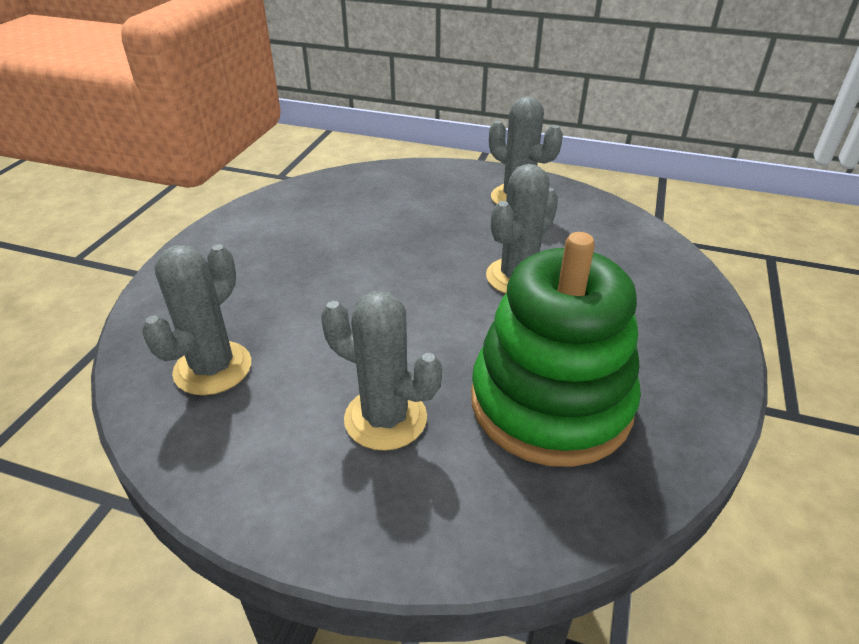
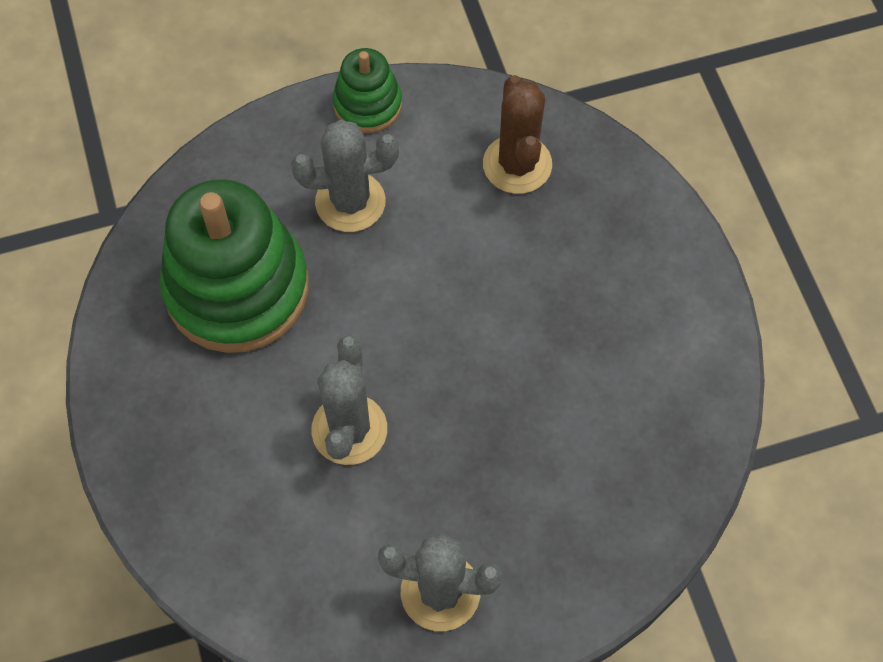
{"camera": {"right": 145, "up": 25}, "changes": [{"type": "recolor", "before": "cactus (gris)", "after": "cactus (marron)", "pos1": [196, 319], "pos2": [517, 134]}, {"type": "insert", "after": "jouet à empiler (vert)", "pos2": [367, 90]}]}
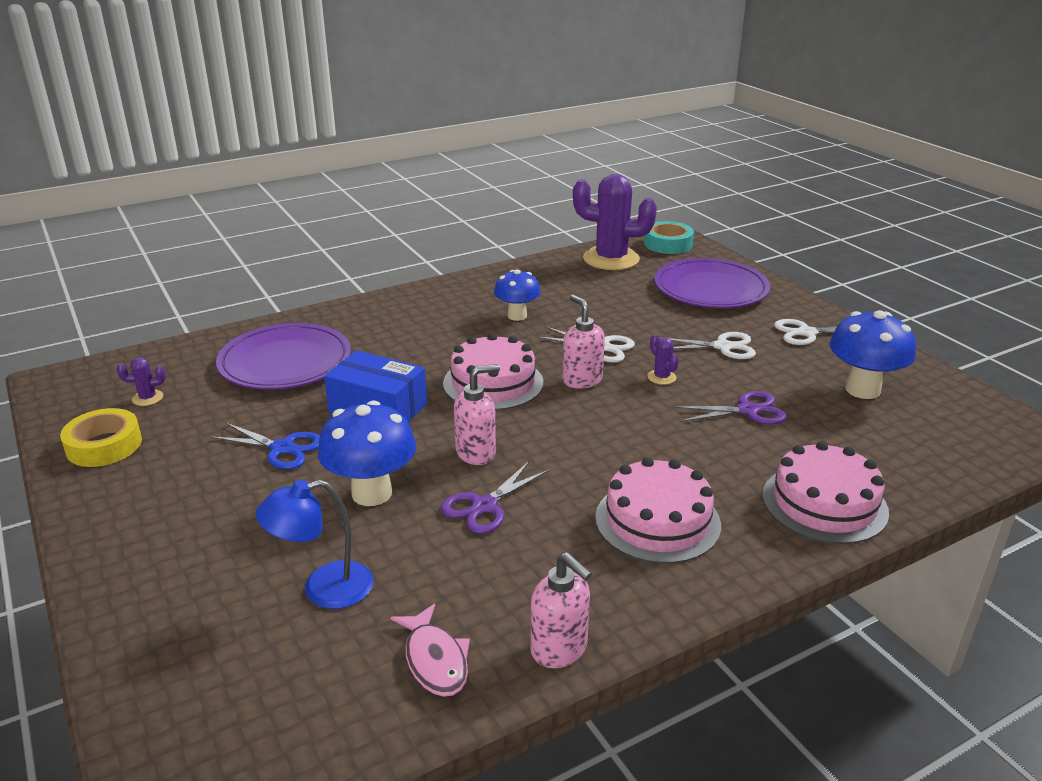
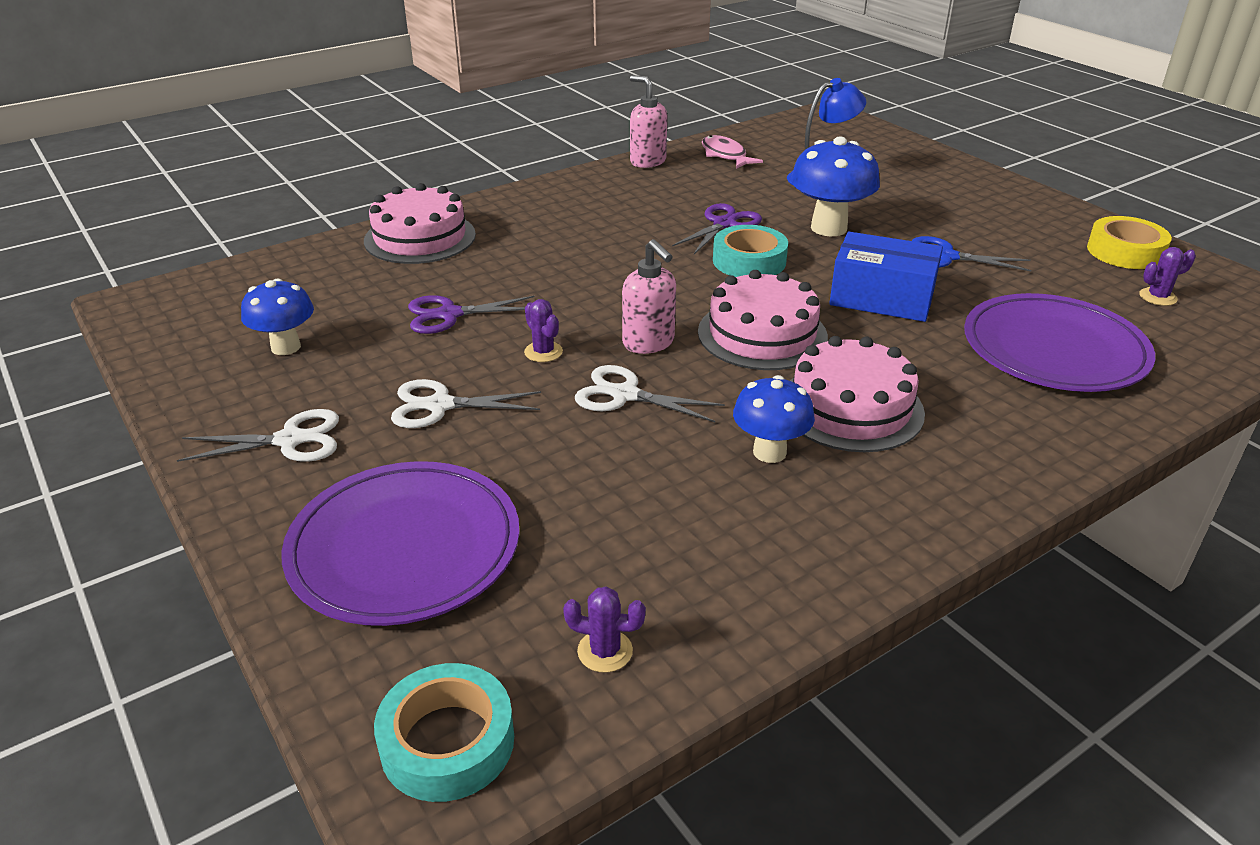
{"camera": {"right": 175, "up": 5}, "changes": [{"type": "resize", "before": "cactus (violet)", "pos1": [615, 222], "pos2": [604, 629], "scale": 0.4}, {"type": "resize", "before": "champignon (bleu)", "pos1": [872, 354], "pos2": [277, 316], "scale": 0.66}, {"type": "replace", "before": "distributeur de savon (rose)", "after": "ruban adhésif (turquoise)", "pos1": [477, 414], "pos2": [750, 251]}, {"type": "move", "before": "gâteau (rose)", "pos1": [658, 510], "pos2": [857, 394]}]}
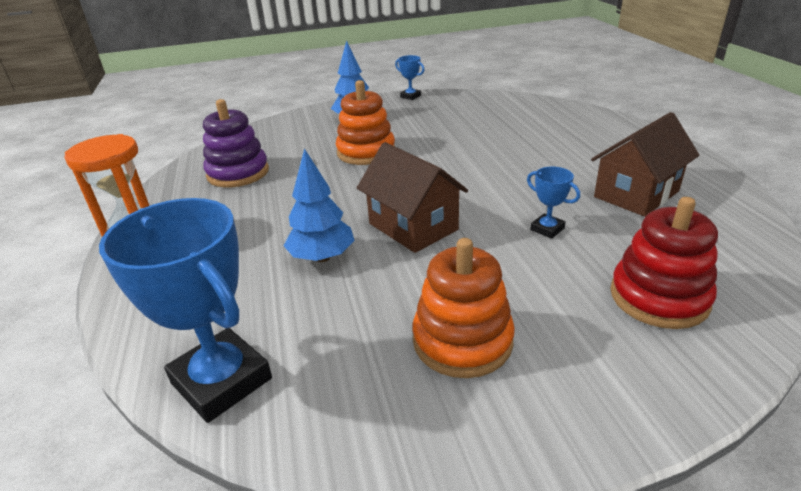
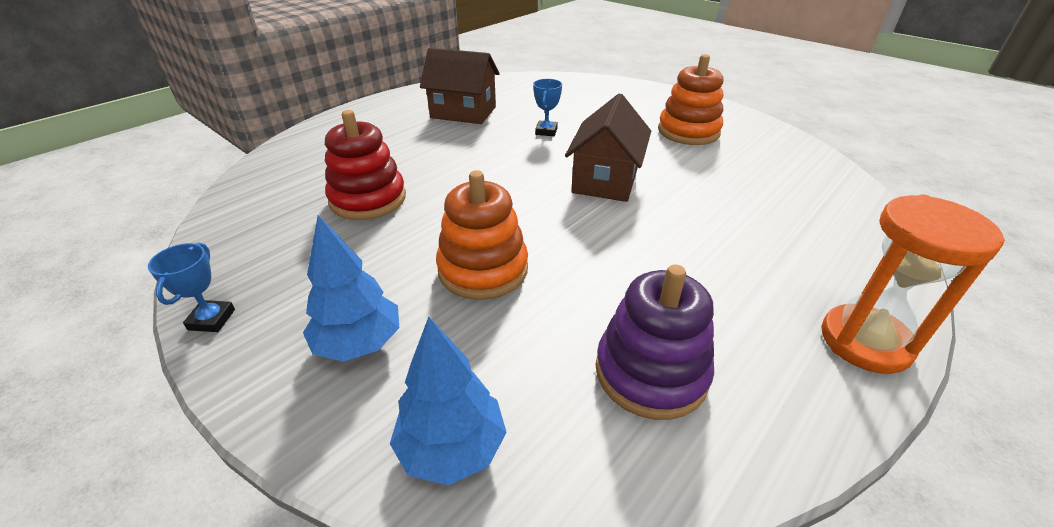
{"camera": {"right": -125, "up": 5}, "changes": [{"type": "move", "before": "arbre (bleu)", "pos1": [319, 205], "pos2": [448, 401]}, {"type": "move", "before": "jouet à empiler (rouge)", "pos1": [664, 263], "pos2": [365, 165]}, {"type": "delete", "before": "trophée (bleu)", "pos1": [185, 310]}]}
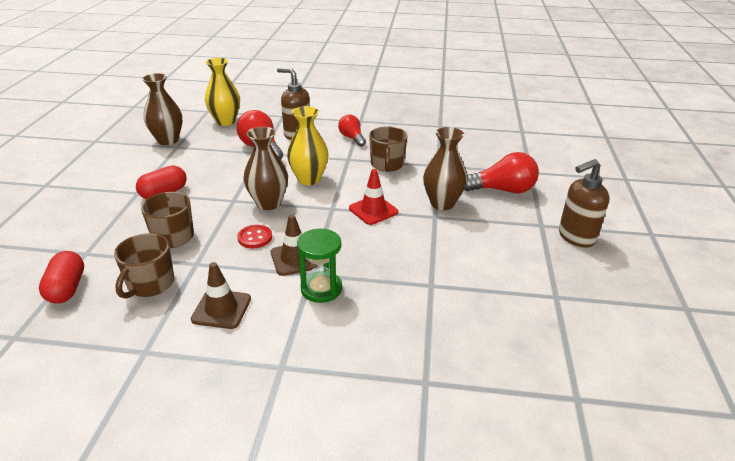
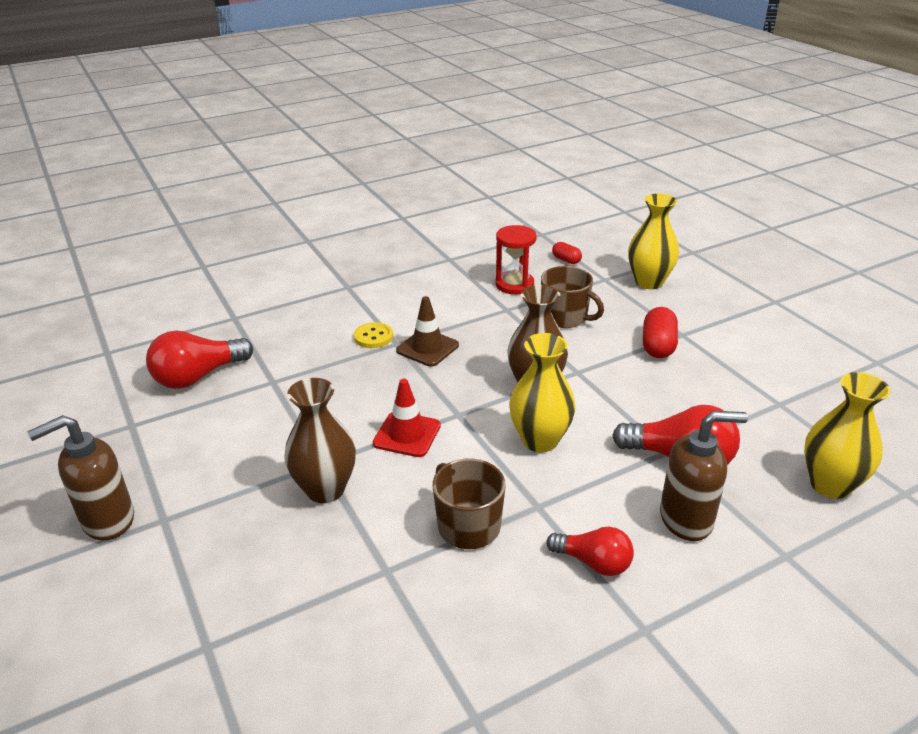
{"camera": {"right": 145, "up": 0}, "changes": [{"type": "delete", "before": "vase (marron)", "pos1": [162, 109]}, {"type": "move", "before": "ampoule (rouge)", "pos1": [501, 172], "pos2": [199, 359]}, {"type": "rotate", "before": "distributeur de savon (marron)", "pos1": [584, 203], "pos2": [80, 478], "turn": -150}, {"type": "delete", "before": "bouton (rouge)", "pos1": [254, 236]}, {"type": "replace", "before": "sablier (vert)", "after": "bouton (jaune)", "pos1": [319, 266], "pos2": [373, 335]}, {"type": "replace", "before": "tasse (marron)", "after": "sablier (rouge)", "pos1": [144, 266], "pos2": [516, 259]}, {"type": "resize", "before": "gélule (rouge)", "pos1": [61, 277], "pos2": [567, 253], "scale": 0.59}, {"type": "delete", "before": "cône de chantier (marron)", "pos1": [221, 295]}, {"type": "insert", "after": "vase (jaune)", "pos2": [653, 241]}]}
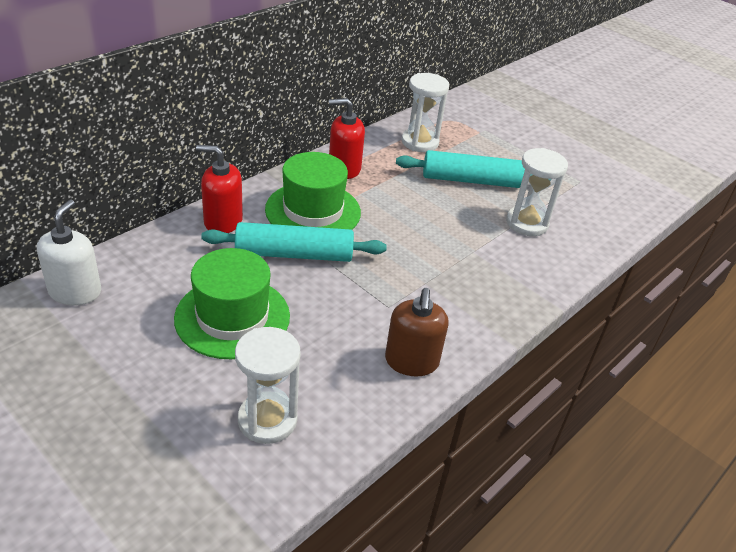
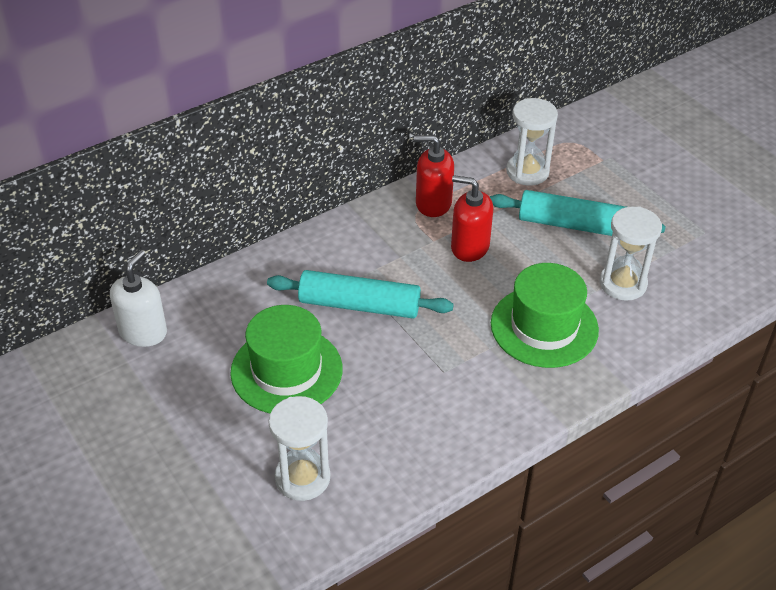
{"camera": {"right": 15, "up": 5}, "changes": [{"type": "move", "before": "distributeur de savon (rouge)", "pos1": [219, 189], "pos2": [472, 218]}, {"type": "move", "before": "chapeau (vert)", "pos1": [313, 191], "pos2": [545, 315]}, {"type": "delete", "before": "distributeur de savon (marron)", "pos1": [417, 332]}]}
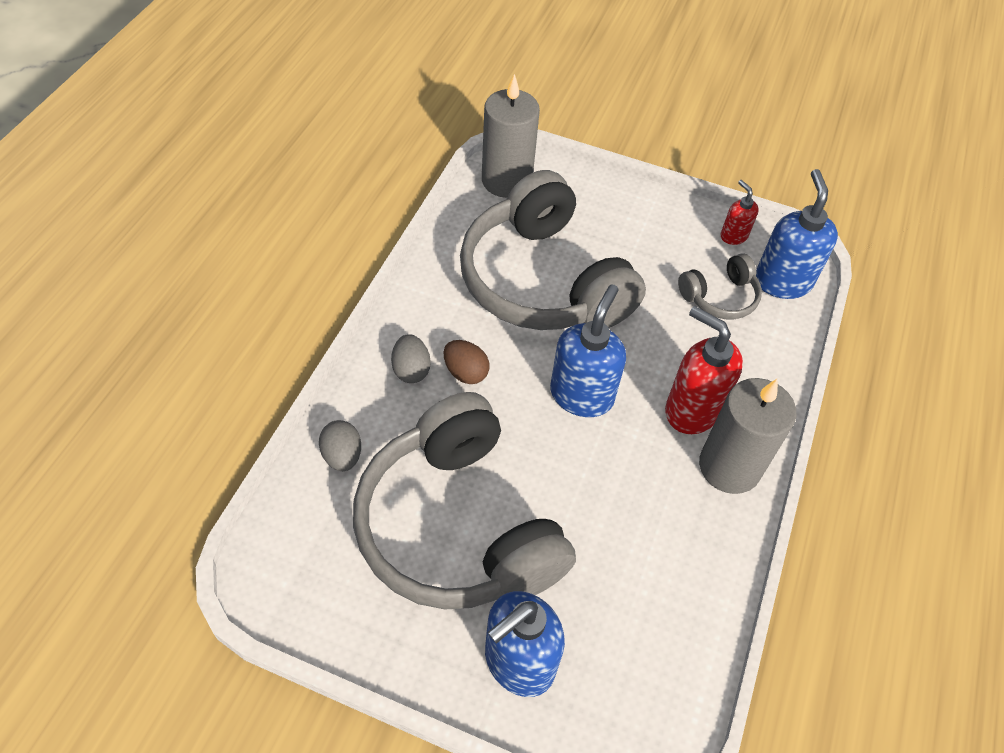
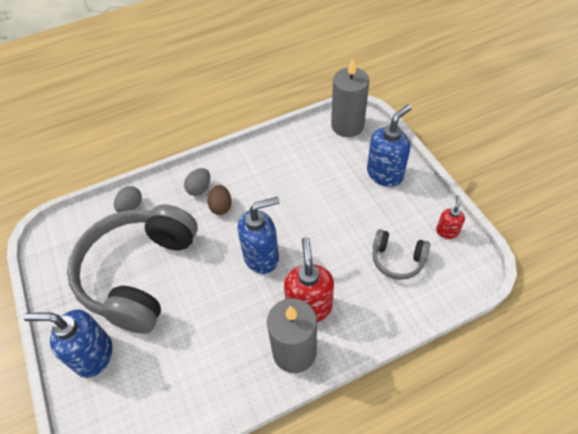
{"camera": {"right": 50, "up": 0}, "changes": [{"type": "move", "before": "distributeur de savon (bleu)", "pos1": [797, 234], "pos2": [389, 145]}, {"type": "delete", "before": "casque audio (gris)", "pos1": [553, 250]}]}
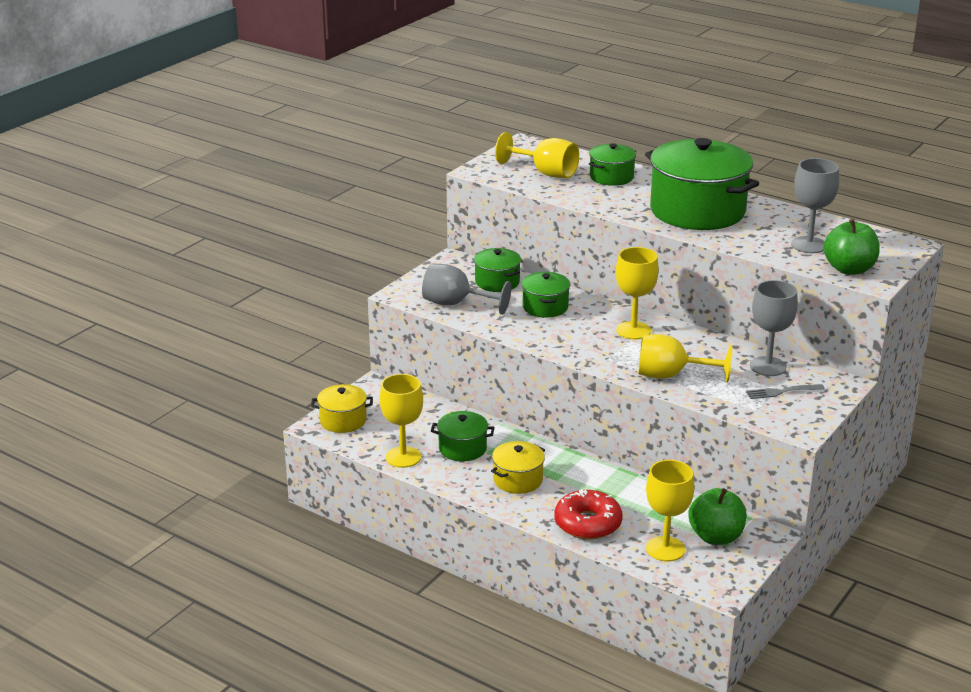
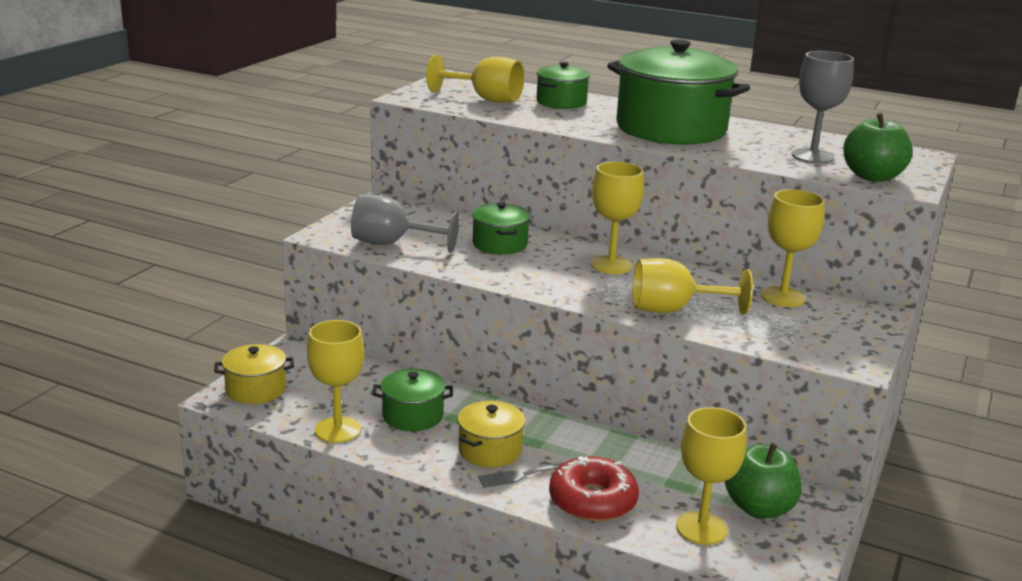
{"camera": {"right": -10, "up": -5}, "changes": [{"type": "delete", "before": "marmite (vert)", "pos1": [497, 270]}, {"type": "recolor", "before": "verre à pied (gris)", "after": "verre à pied (jaune)", "pos1": [774, 328], "pos2": [793, 248]}, {"type": "move", "before": "fourchette (gris)", "pos1": [785, 391], "pos2": [520, 475]}]}
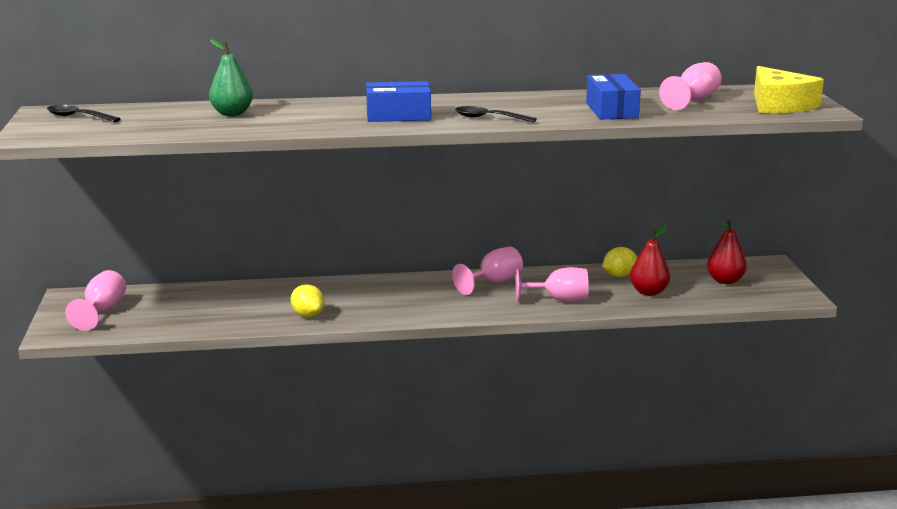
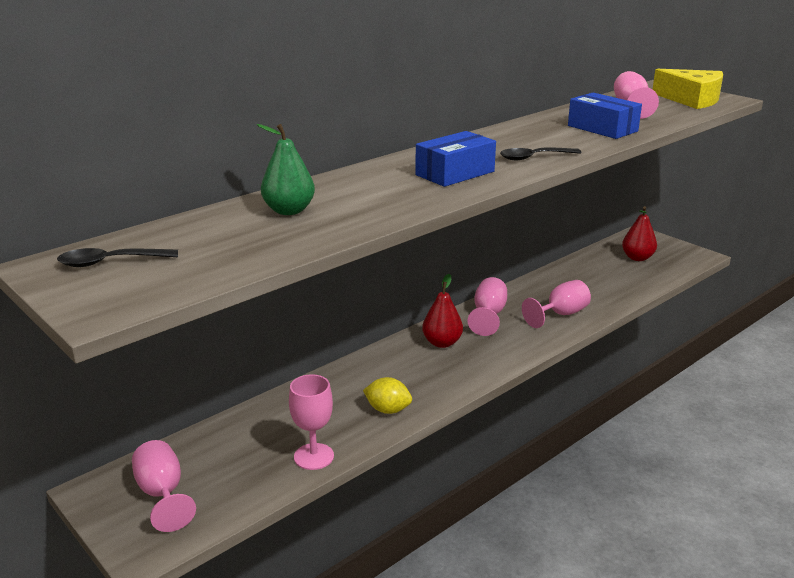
{"camera": {"right": -35, "up": 5}, "changes": [{"type": "move", "before": "poire (rouge)", "pos1": [650, 260], "pos2": [442, 311]}, {"type": "delete", "before": "citron (jaune)", "pos1": [620, 262]}, {"type": "insert", "after": "verre à pied (rose)", "pos2": [311, 422]}]}
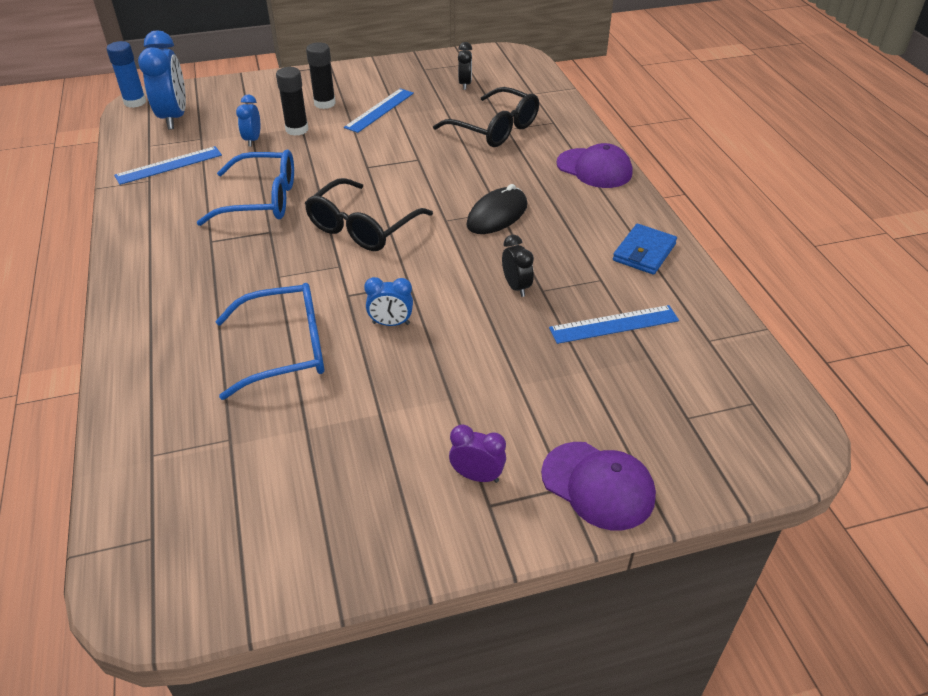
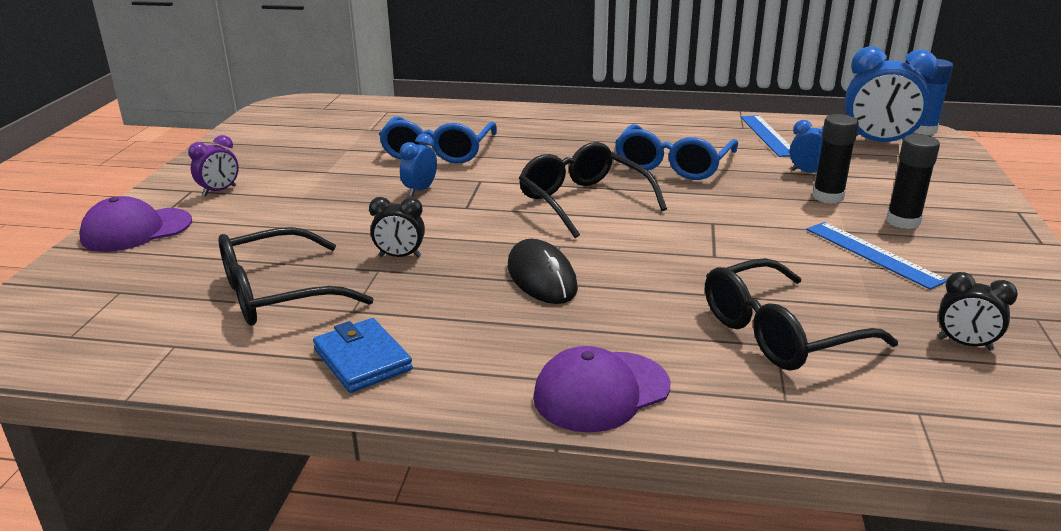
{"camera": {"right": 115, "up": -15}, "changes": [{"type": "replace", "before": "règle (bleu)", "after": "lunettes (noir)", "pos1": [614, 324], "pos2": [296, 276]}]}
